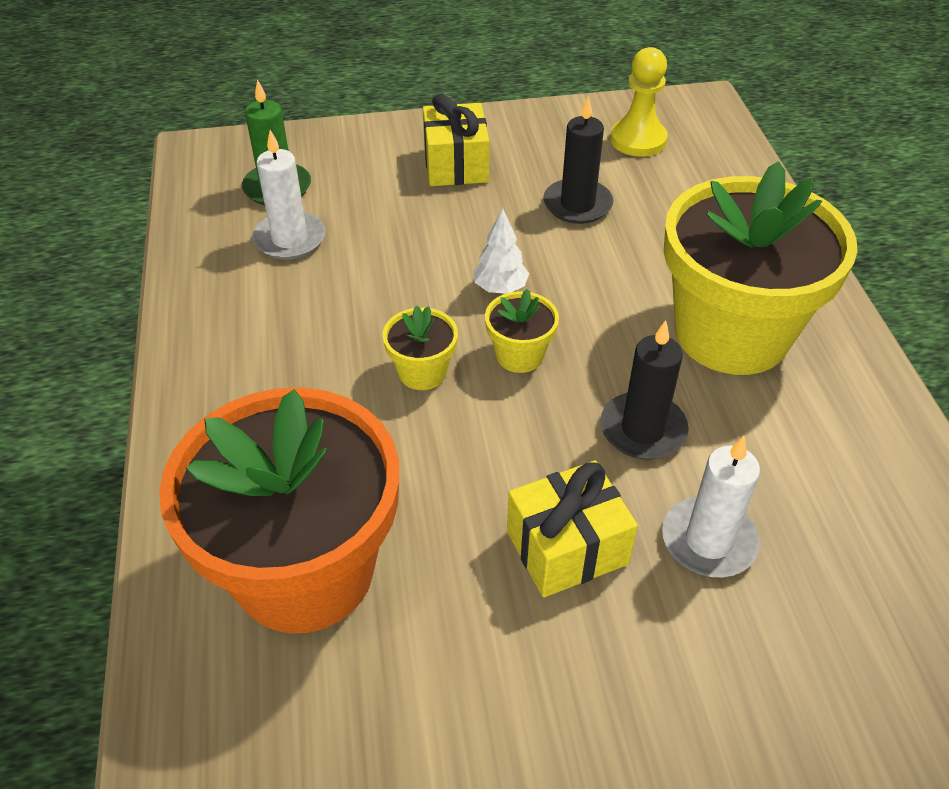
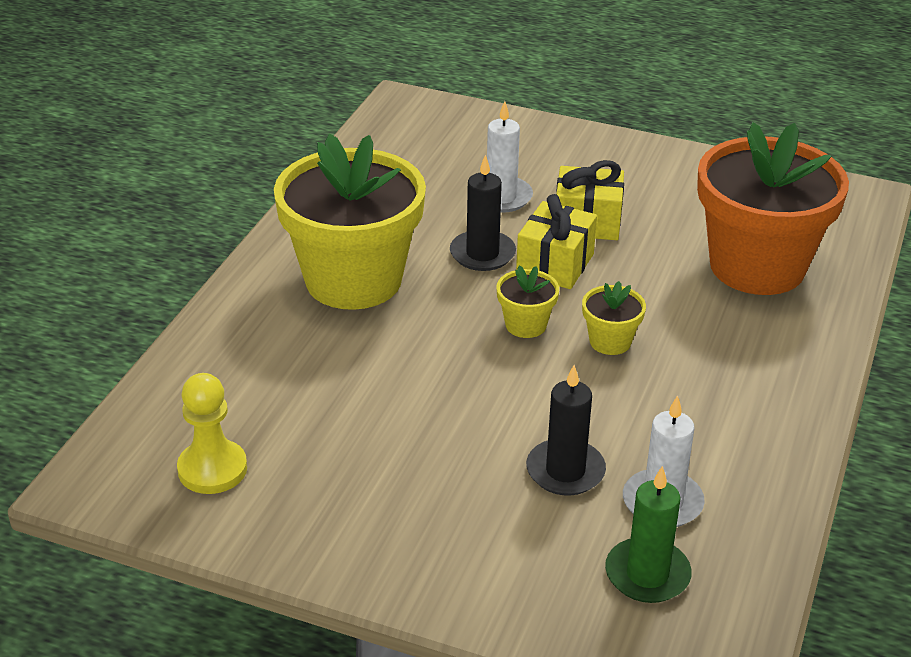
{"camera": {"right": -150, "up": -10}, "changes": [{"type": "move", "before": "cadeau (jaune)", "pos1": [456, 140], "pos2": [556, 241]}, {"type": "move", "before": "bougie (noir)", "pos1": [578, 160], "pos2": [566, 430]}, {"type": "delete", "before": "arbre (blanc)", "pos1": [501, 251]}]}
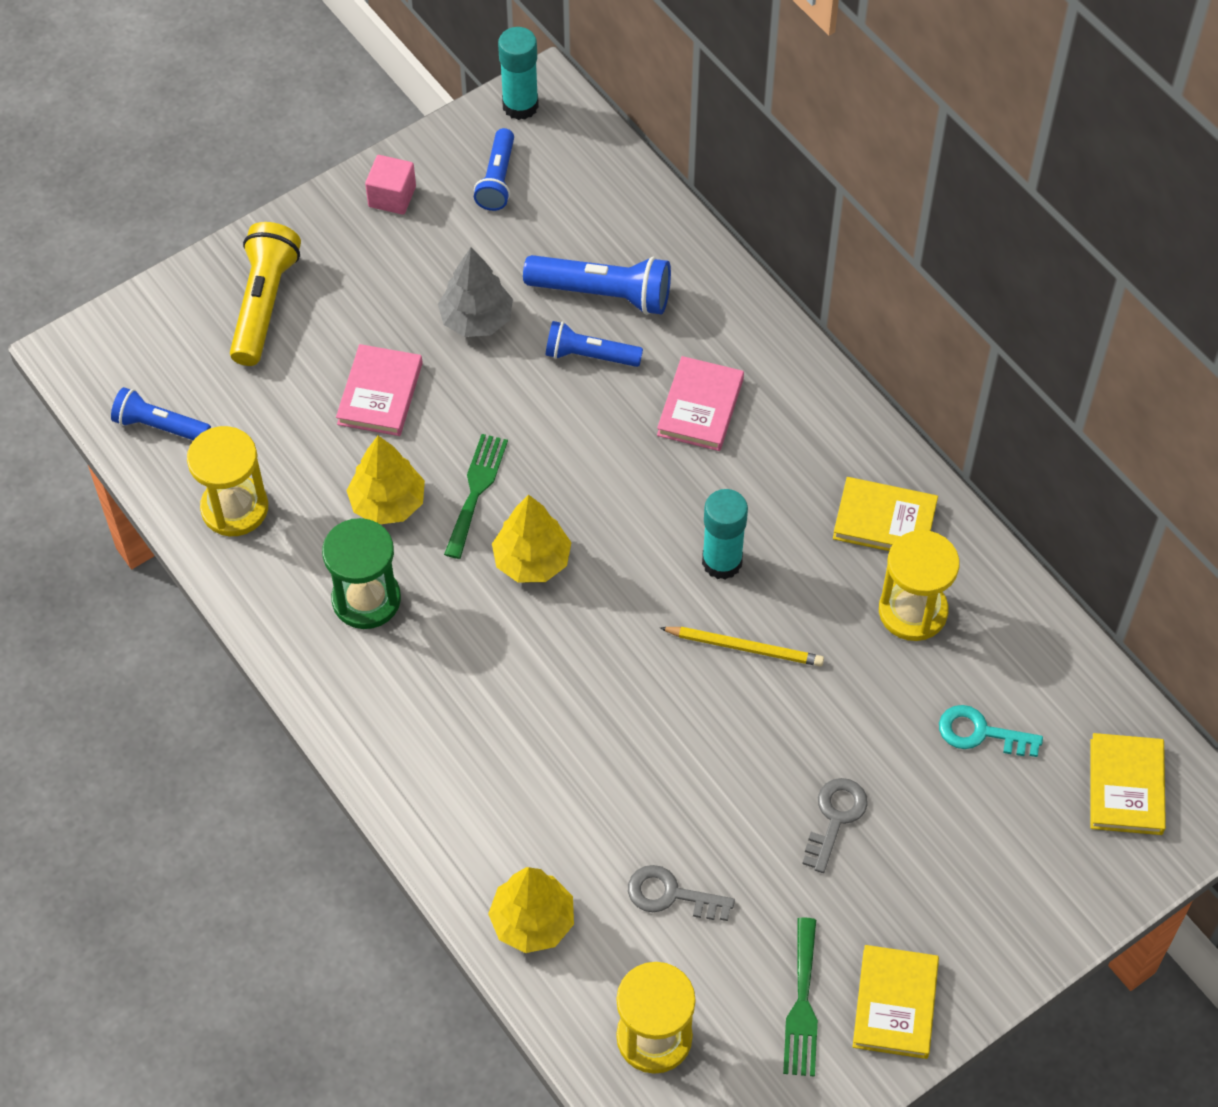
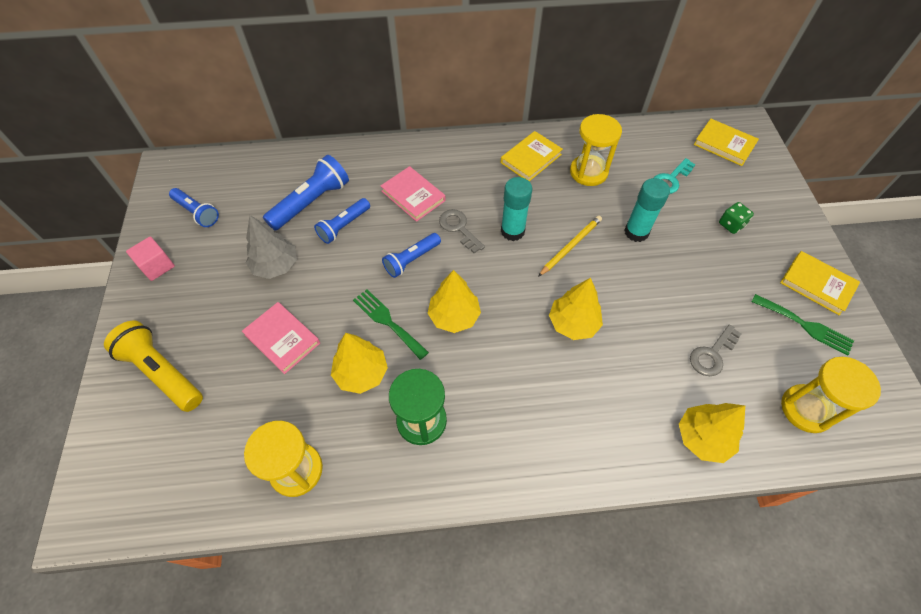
{"camera": {"right": -60, "up": 0}, "changes": [{"type": "move", "before": "bâton de colle (turquoise)", "pos1": [518, 73], "pos2": [647, 210]}, {"type": "move", "before": "lampe de poche (bleu)", "pos1": [161, 413], "pos2": [411, 255]}, {"type": "move", "before": "clé (gris)", "pos1": [835, 825], "pos2": [462, 231]}, {"type": "insert", "after": "dé (vert)", "pos2": [736, 218]}, {"type": "insert", "after": "arbre (jaune)", "pos2": [576, 309]}]}
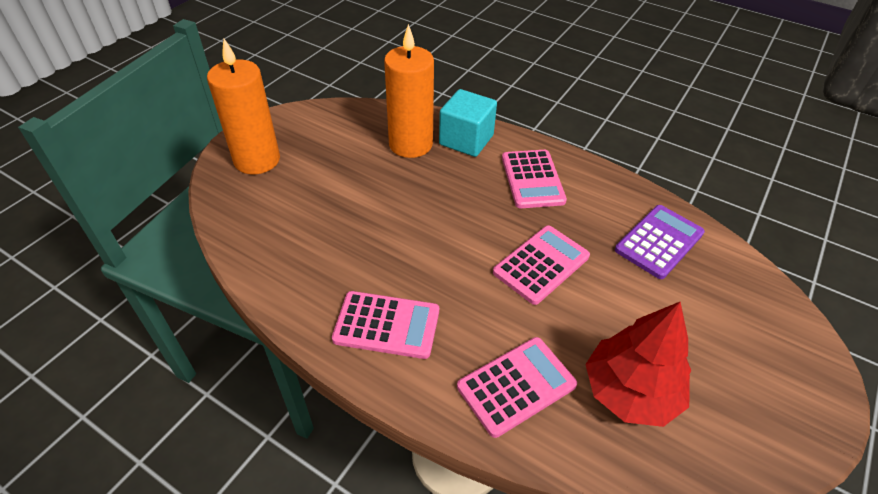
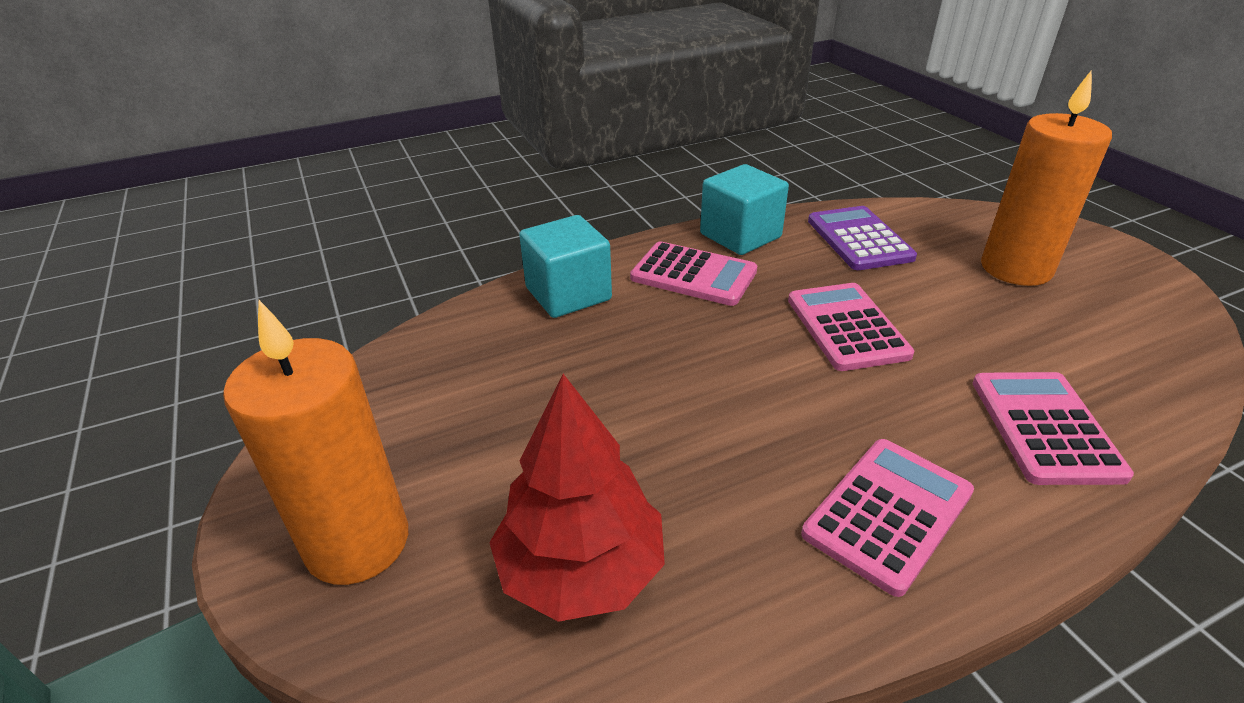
{"camera": {"right": -55, "up": -10}, "changes": [{"type": "move", "before": "bougie (orange)", "pos1": [409, 91], "pos2": [1046, 178]}, {"type": "move", "before": "arbre (rouge)", "pos1": [638, 364], "pos2": [577, 498]}, {"type": "insert", "after": "cube (turquoise)", "pos2": [744, 209]}]}
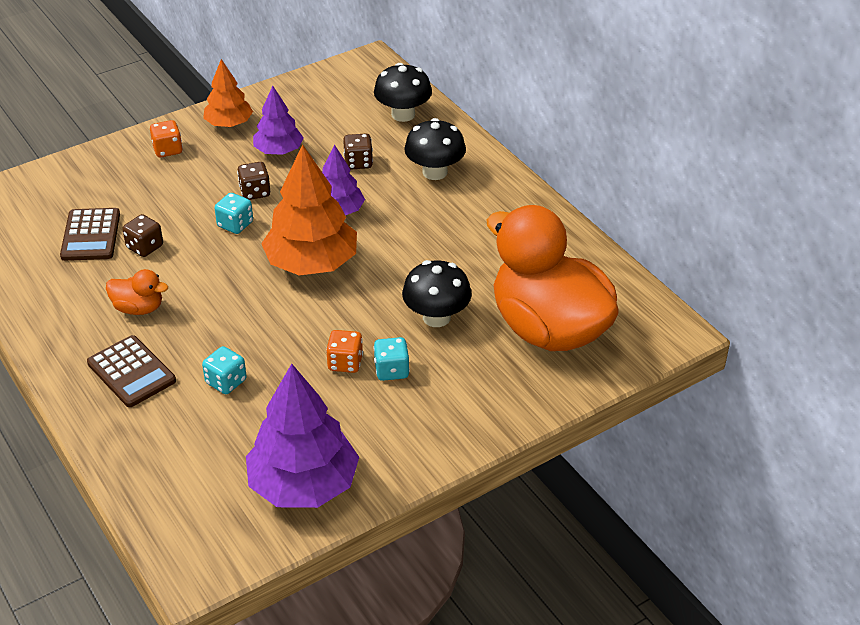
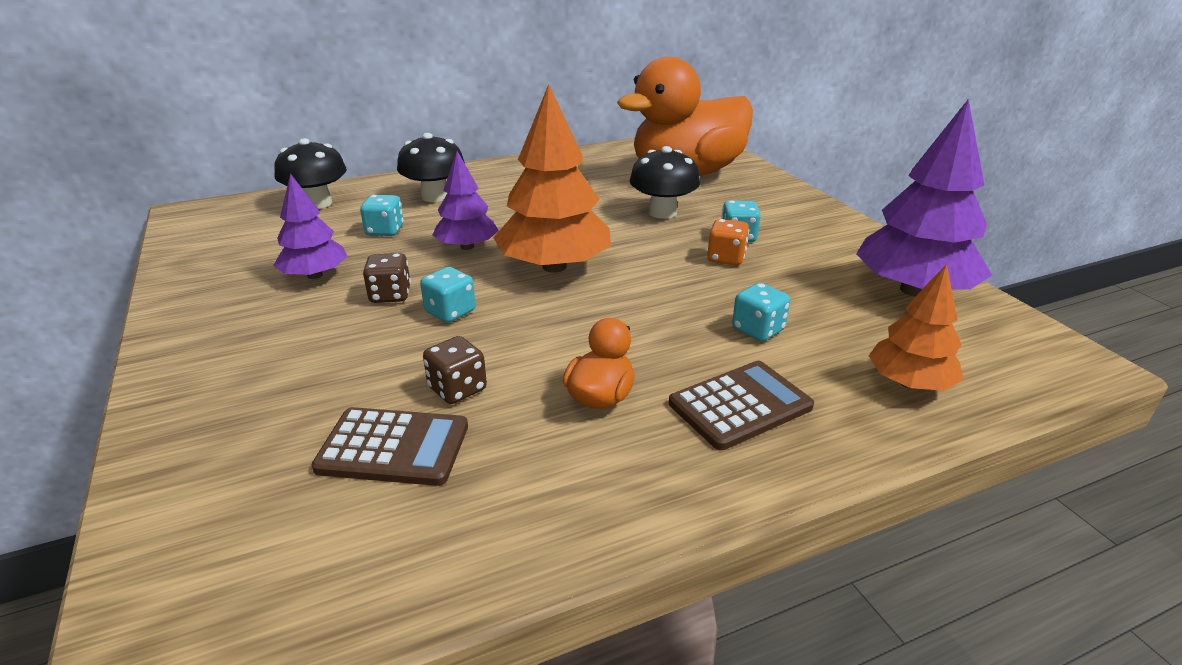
{"camera": {"right": -80, "up": -10}, "changes": [{"type": "move", "before": "arbre (orange)", "pos1": [228, 93], "pos2": [916, 327]}, {"type": "delete", "before": "dé (orange)", "pos1": [166, 138]}, {"type": "recolor", "before": "dé (marron)", "after": "dé (turquoise)", "pos1": [358, 151], "pos2": [382, 215]}]}
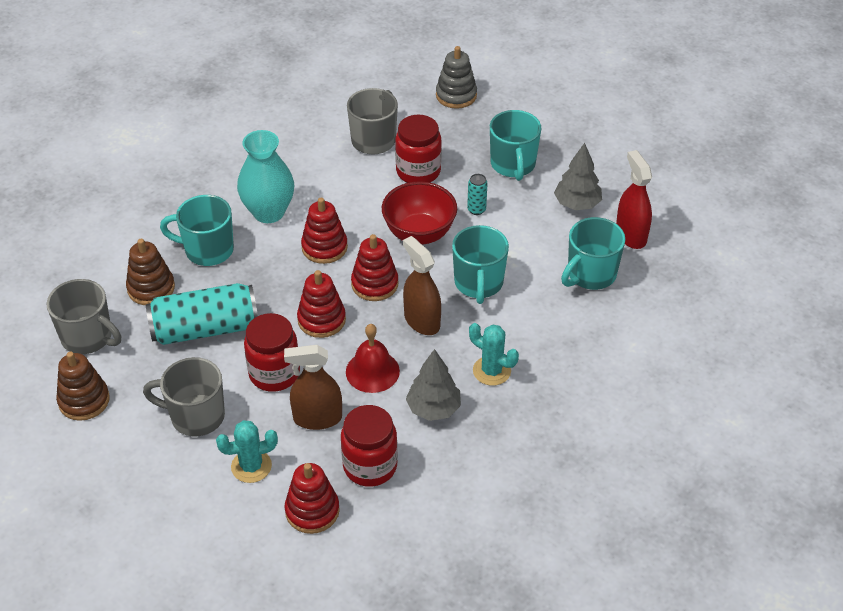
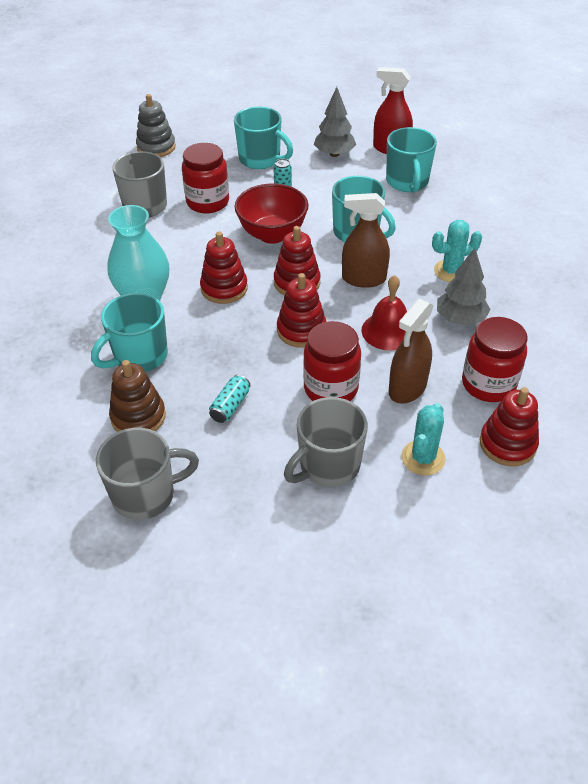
{"camera": {"right": -50, "up": 0}, "changes": [{"type": "resize", "before": "canette (turquoise)", "pos1": [202, 314], "pos2": [229, 399], "scale": 0.43}, {"type": "delete", "before": "jouet à empiler (marron)", "pos1": [83, 386]}]}
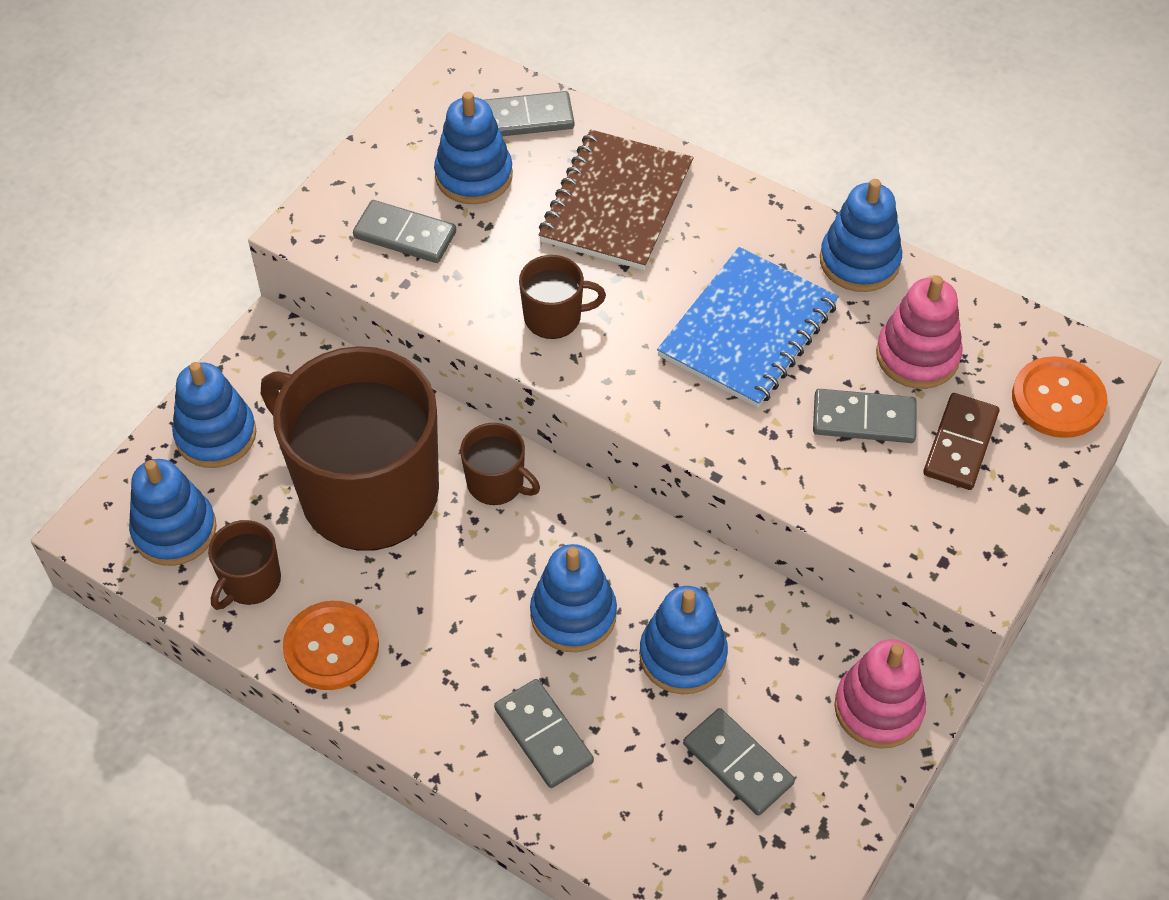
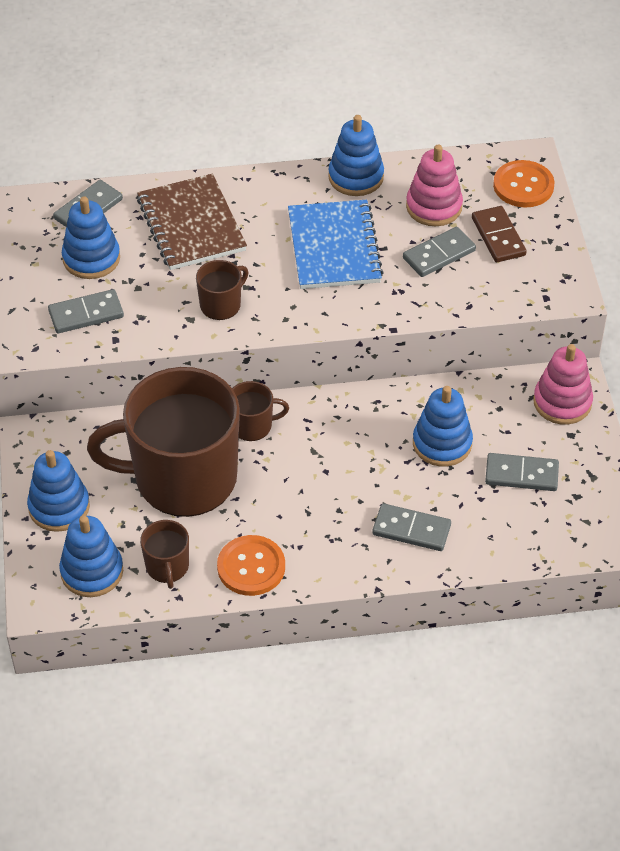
{"camera": {"right": -40, "up": -5}, "changes": [{"type": "delete", "before": "jouet à empiler (bleu)", "pos1": [573, 598]}]}
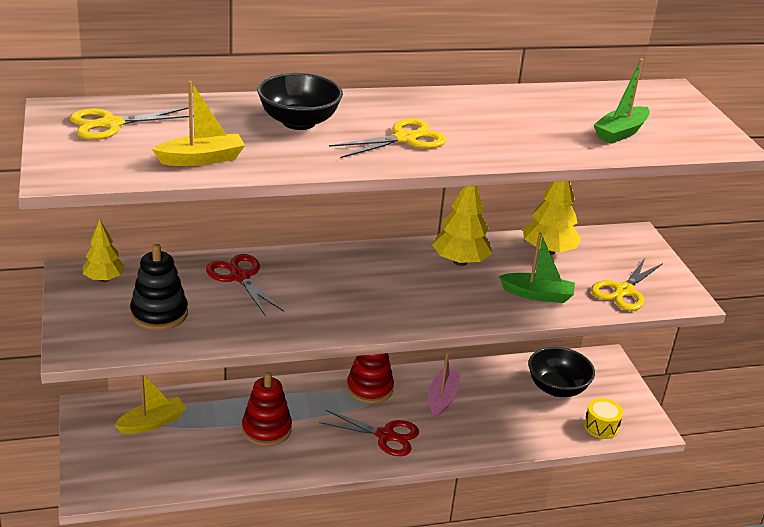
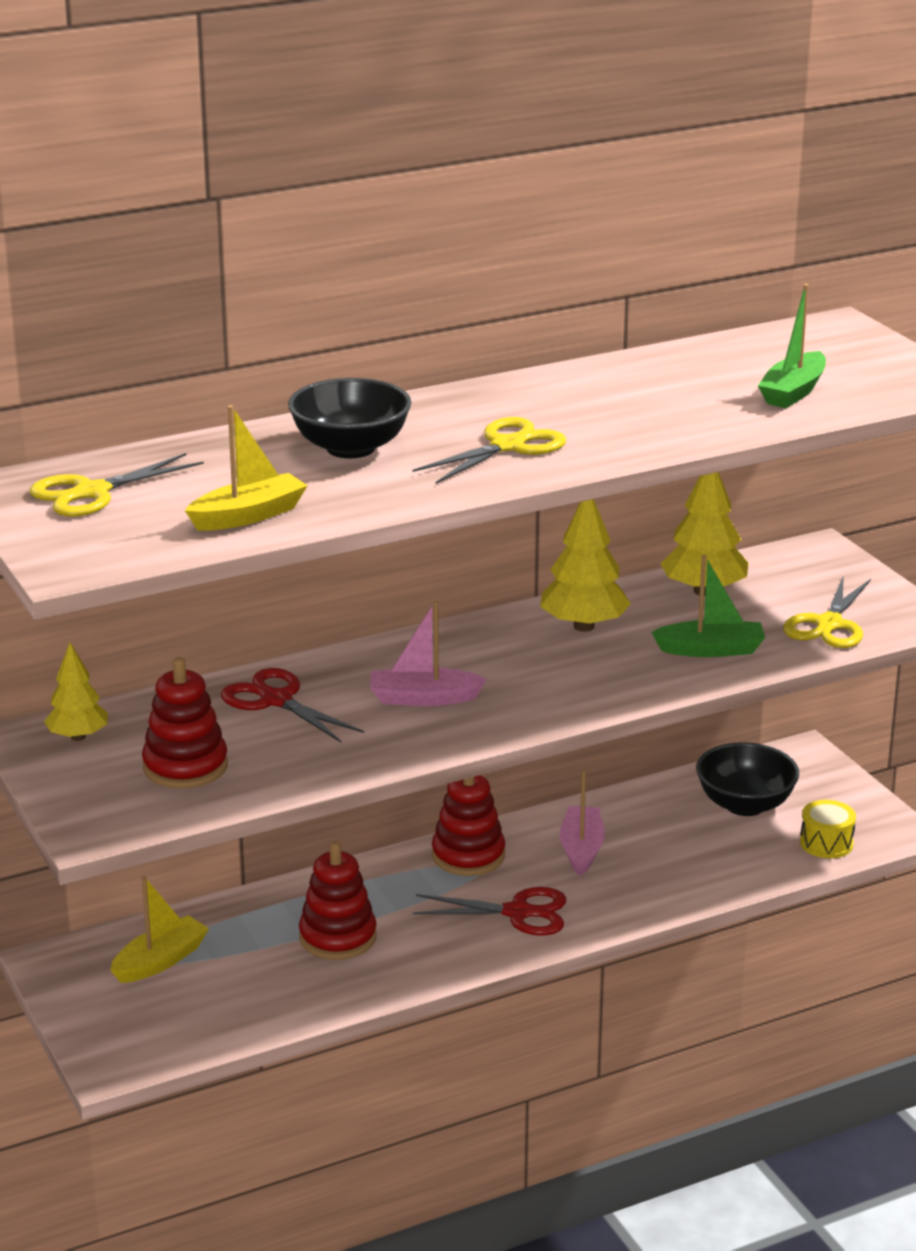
{"camera": {"right": -10, "up": -5}, "changes": [{"type": "recolor", "before": "jouet à empiler (noir)", "after": "jouet à empiler (rouge)", "pos1": [159, 287], "pos2": [185, 723]}, {"type": "insert", "after": "bateau (rose)", "pos2": [428, 653]}]}
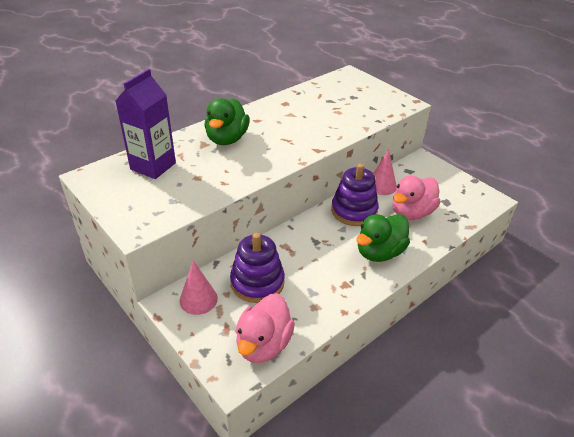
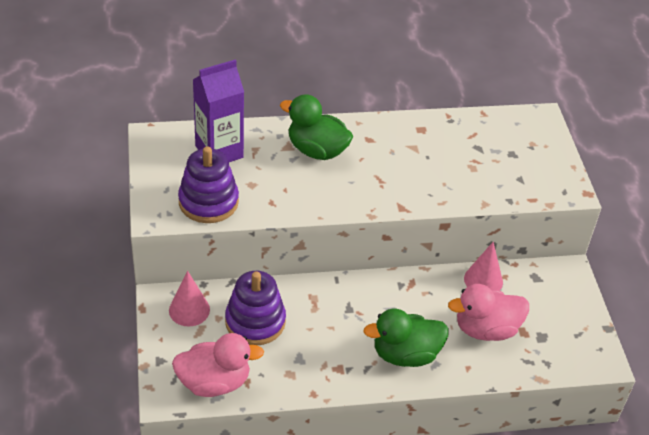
{"camera": {"right": 30, "up": 5}, "changes": [{"type": "rotate", "before": "canard (vert)", "pos1": [226, 121], "pos2": [316, 127], "turn": 75}, {"type": "move", "before": "jouet à empiler (violet)", "pos1": [355, 195], "pos2": [208, 184]}, {"type": "rotate", "before": "canard (rose)", "pos1": [265, 328], "pos2": [218, 365], "turn": -150}]}
